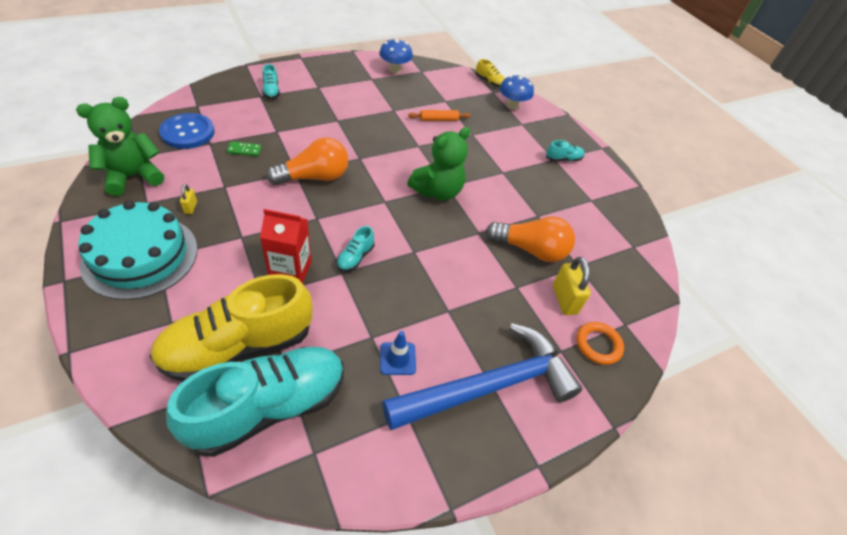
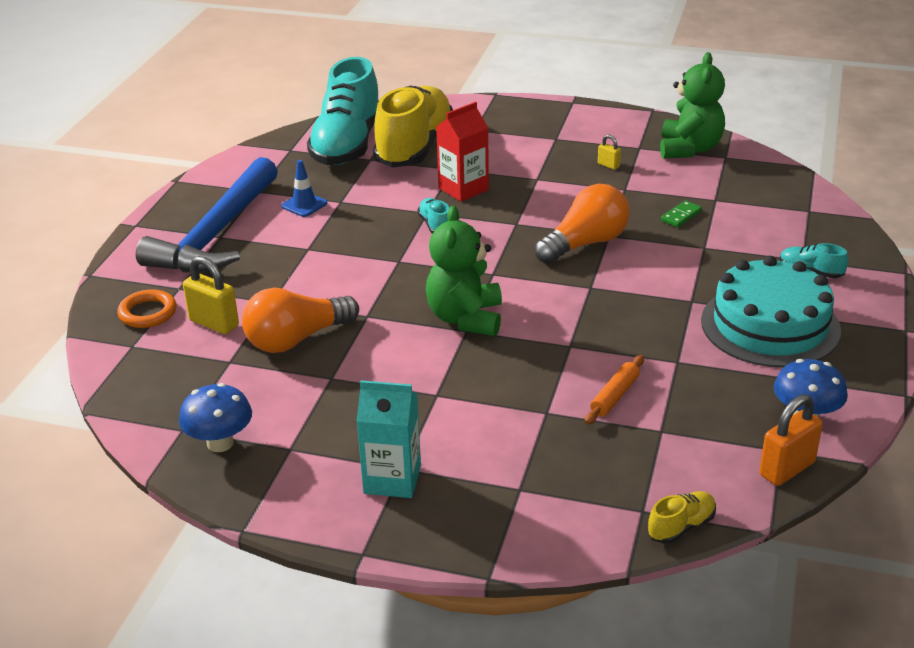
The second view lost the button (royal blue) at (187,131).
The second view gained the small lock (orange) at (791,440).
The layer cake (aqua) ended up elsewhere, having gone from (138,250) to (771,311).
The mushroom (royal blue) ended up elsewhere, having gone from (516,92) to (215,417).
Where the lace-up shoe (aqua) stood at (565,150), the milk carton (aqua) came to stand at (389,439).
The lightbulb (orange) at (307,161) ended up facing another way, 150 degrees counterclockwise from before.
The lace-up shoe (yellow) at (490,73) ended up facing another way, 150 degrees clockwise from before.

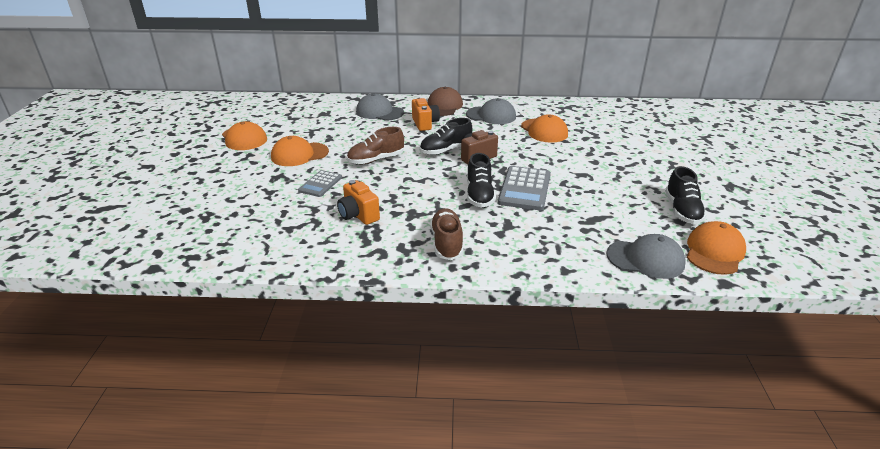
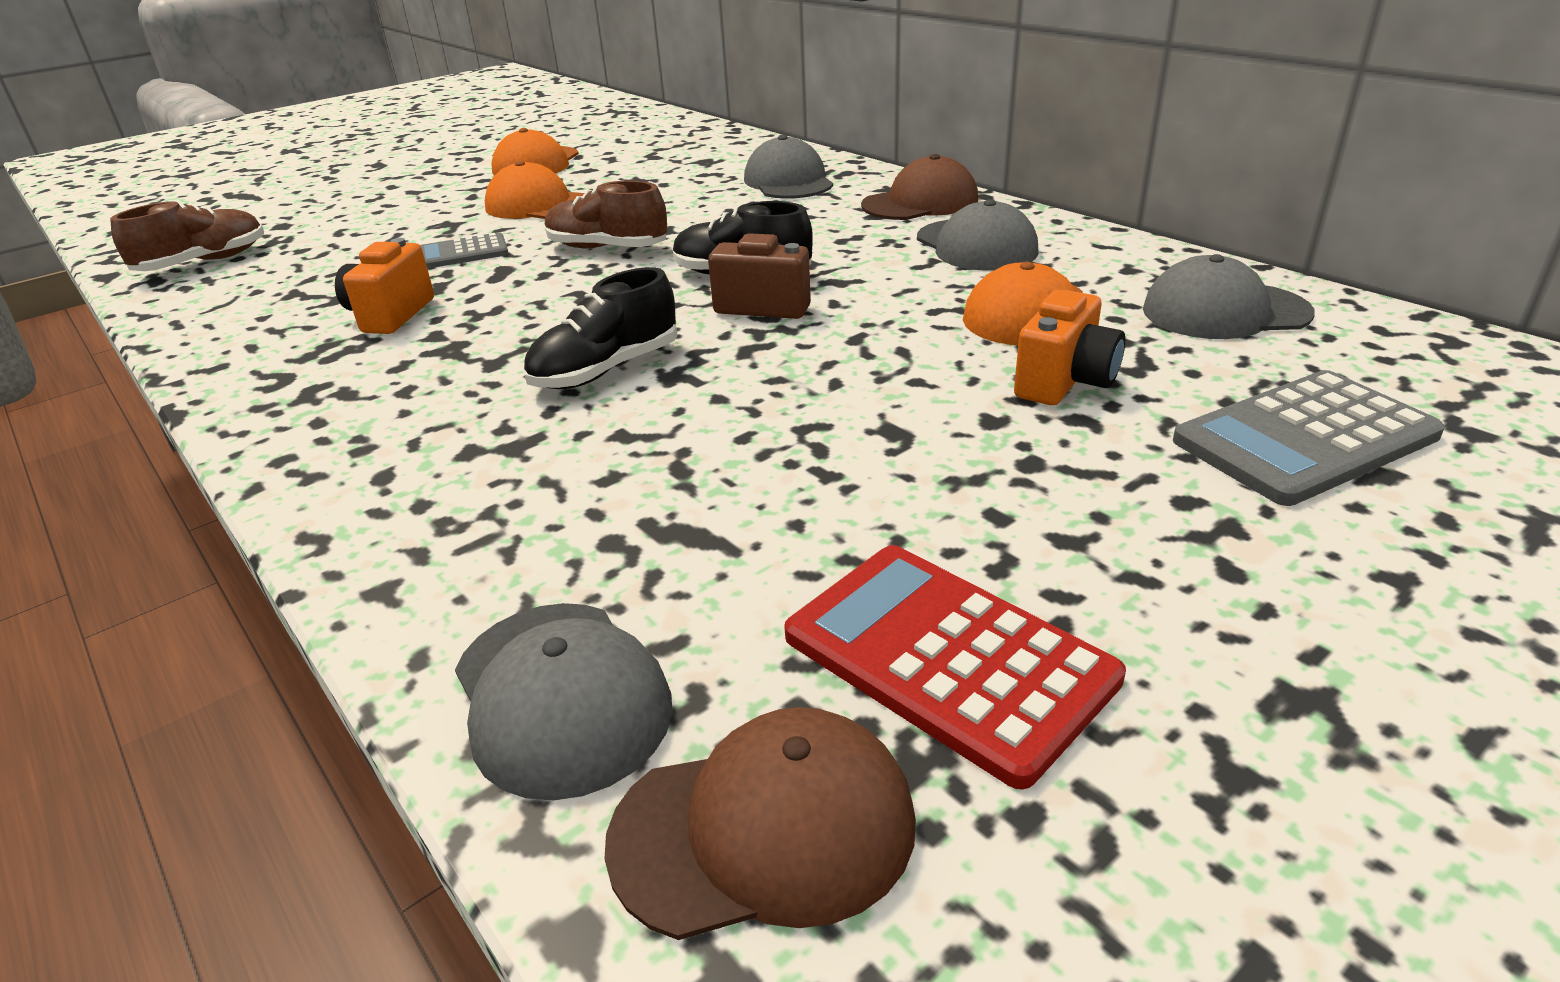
The second view gained the peaked cap (gray) at (1229,296).
The photo camera (orange) ended up elsewhere, having gone from (426,114) to (1069,347).
The lace-up shoe (dark brown) ended up elsewhere, having gone from (446,234) to (187,236).
The pocket calculator (gray) ended up elsewhere, having gone from (524,188) to (1309,438).
Where the lace-up shoe (black) stood at (686,195), the pocket calculator (scarlet) came to stand at (955,667).
What was the peaked cap (orange) at (716,248) turned into the peaked cap (dark brown) at (760,823).

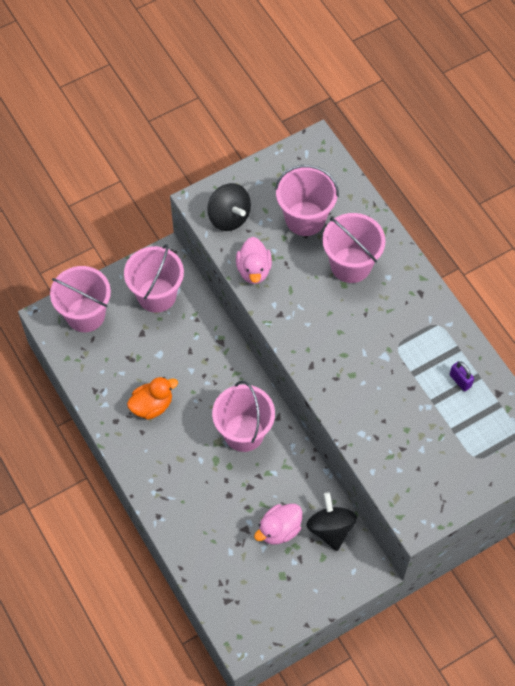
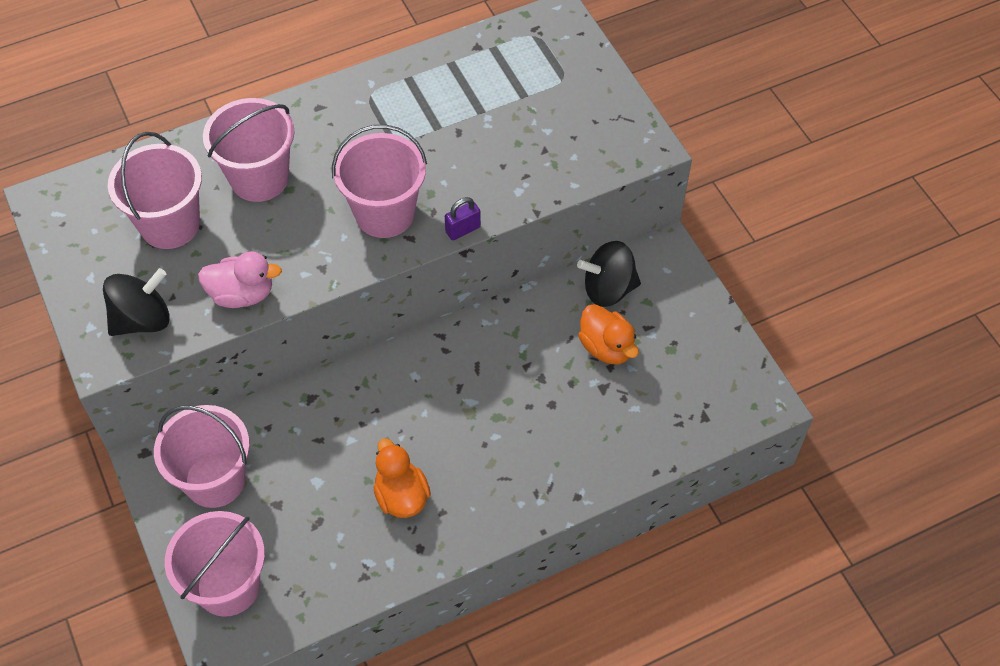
The pail (rosy) ended up elsewhere, having gone from (243,416) to (379,181).
The small lock (violet) ended up elsewhere, having gone from (462,376) to (463,218).
What was the rubber duck (rosy) at (278,524) turned into the rubber duck (orange) at (608,334).

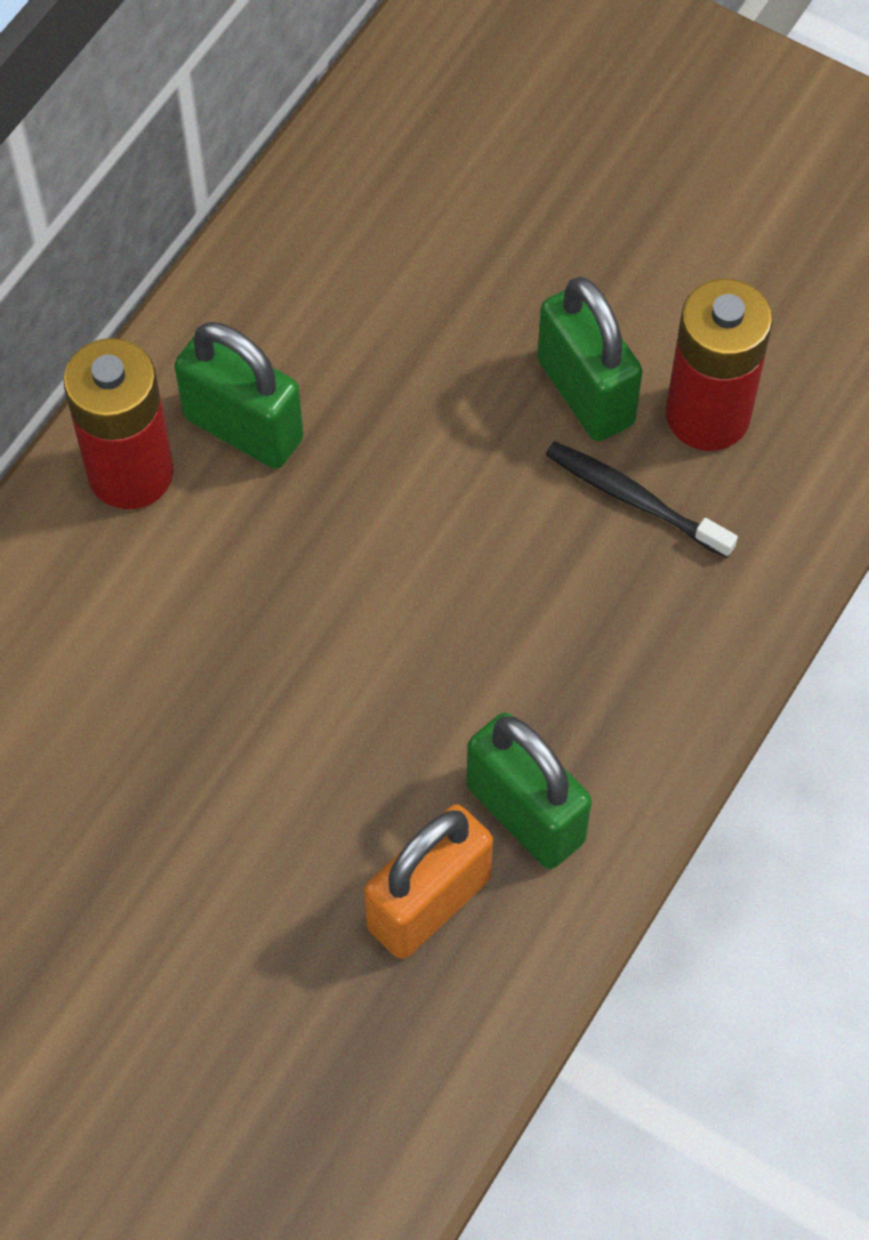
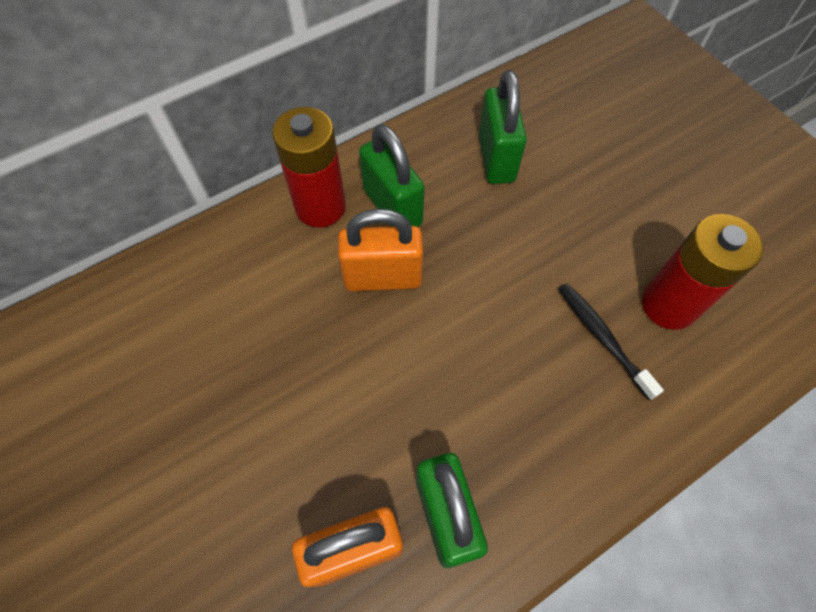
The second view gained the small lock (orange) at (380,250).
The small lock (emerald) ended up elsewhere, having gone from (590,359) to (503,127).

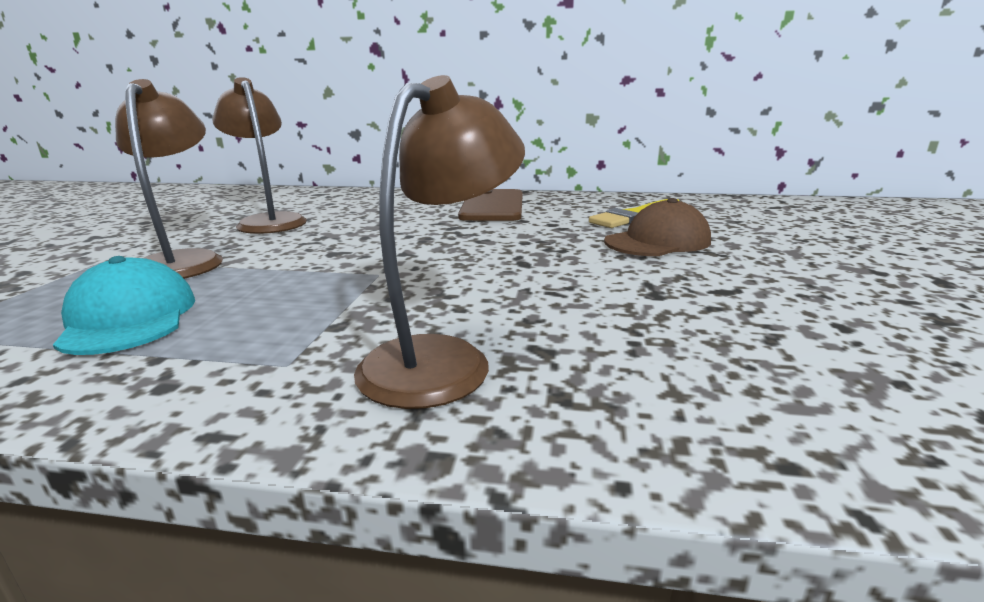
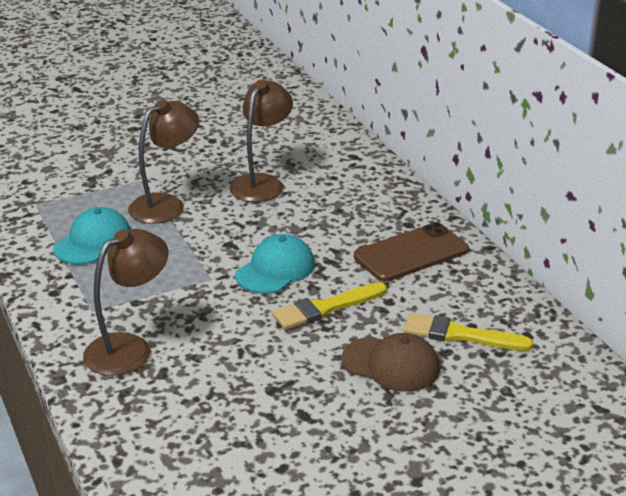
The second view gained the peaked cap (aqua) at (275,264).
The second view gained the paintbrush (yellow) at (329,305).
The lamp (dark brown) at (439,242) ended up facing another way, 45 degrees counterclockwise from before.

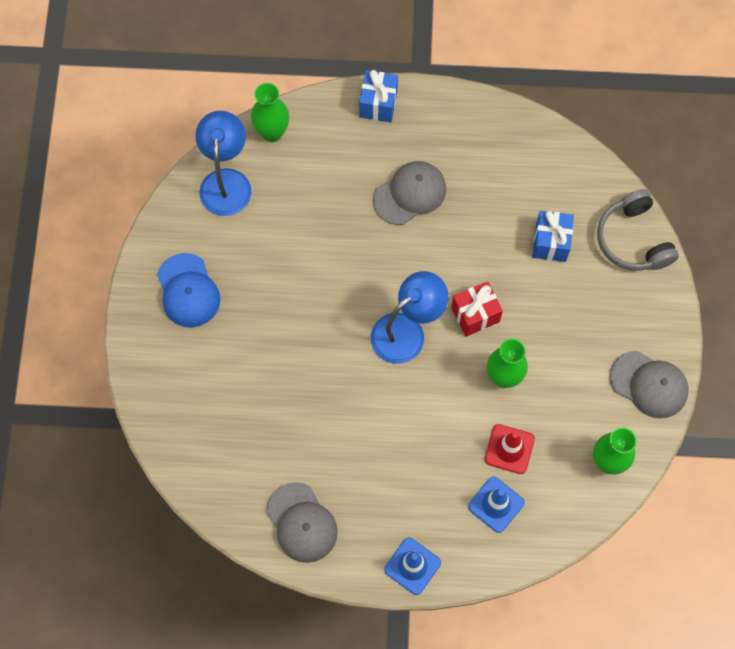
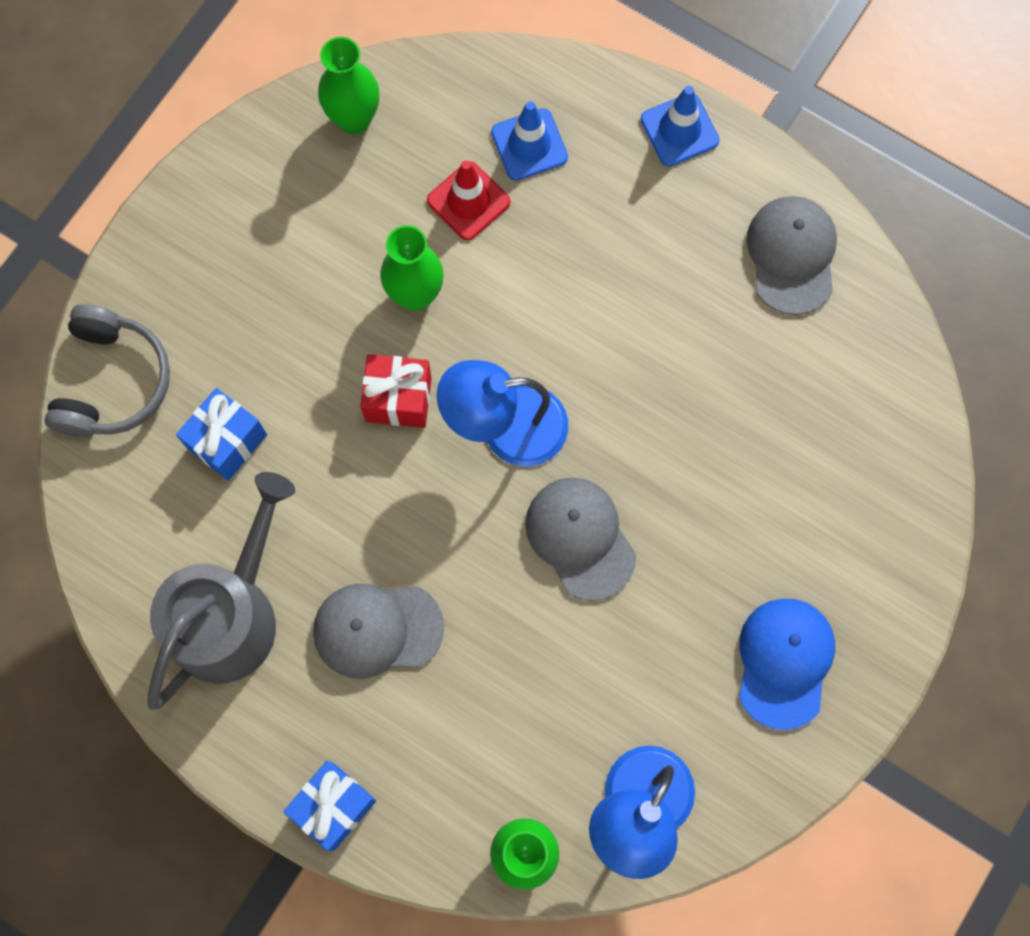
The second view gained the watering can (gray) at (221,591).
The peaked cap (gray) ended up elsewhere, having gone from (649,385) to (580,539).

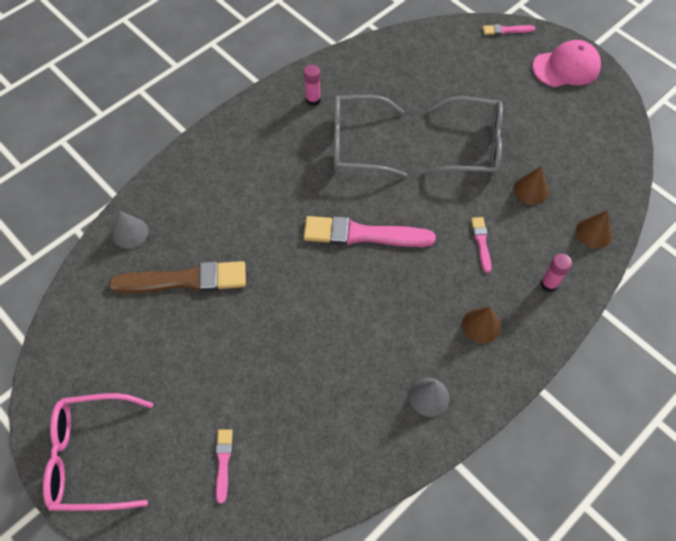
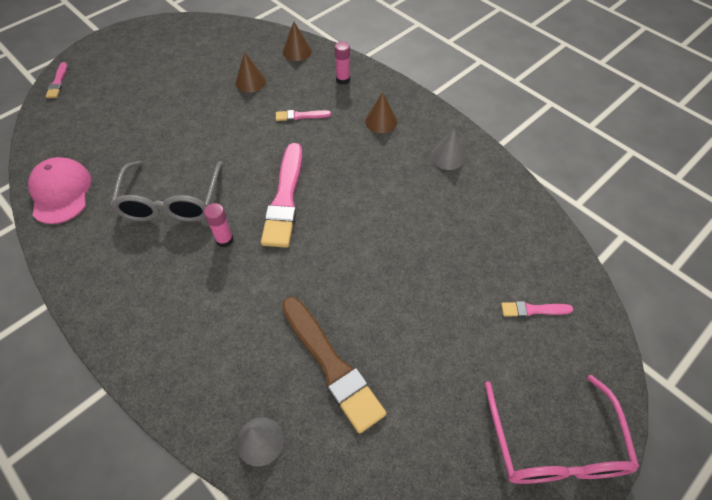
The second view lost the eyeglasses (gray) at (462,136).
The stick of glue (rosy) ended up elsewhere, having gone from (312,85) to (218,225).
The peaked cap (rosy) ended up elsewhere, having gone from (566,63) to (59,190).
The paintbrush (dark brown) at (177,277) ended up facing another way, 150 degrees clockwise from before.

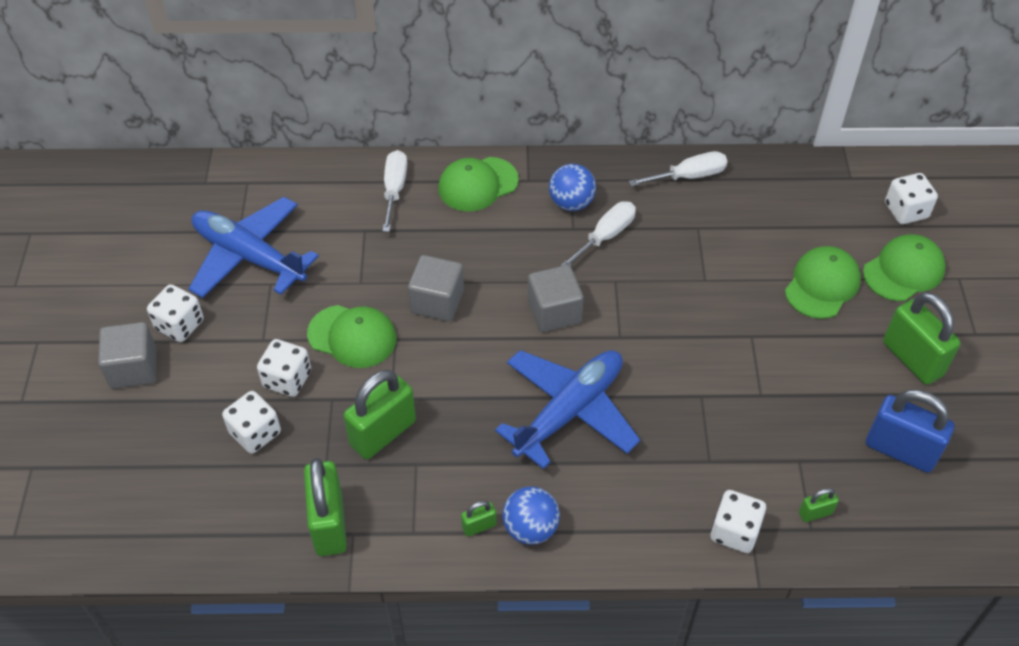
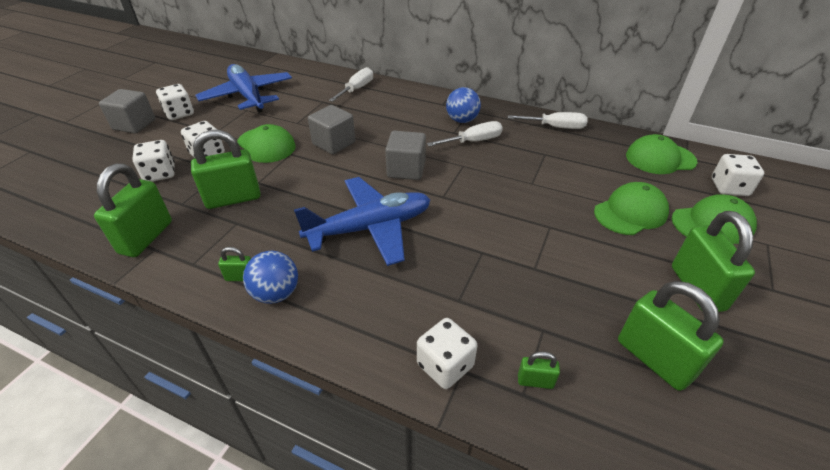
The peaked cap (emerald) ended up elsewhere, having gone from (478,184) to (661,154).
What was the small lock (royal blue) at (910,431) turned into the small lock (emerald) at (671,336).

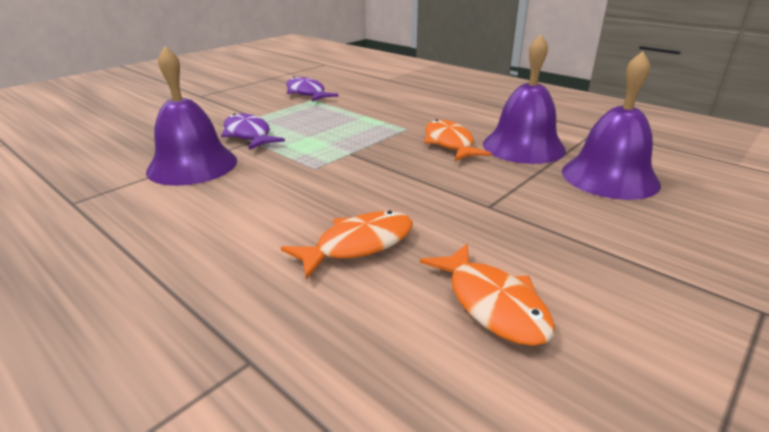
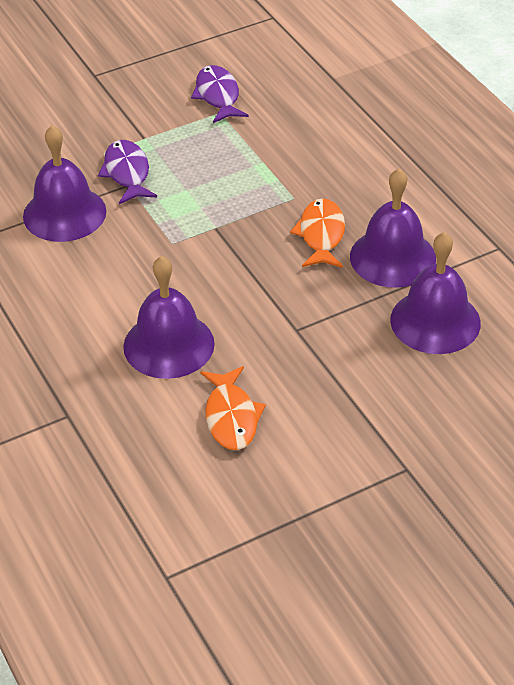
Where the toy fish (orange) stood at (347,245), the bell (violet) came to stand at (169,317).

